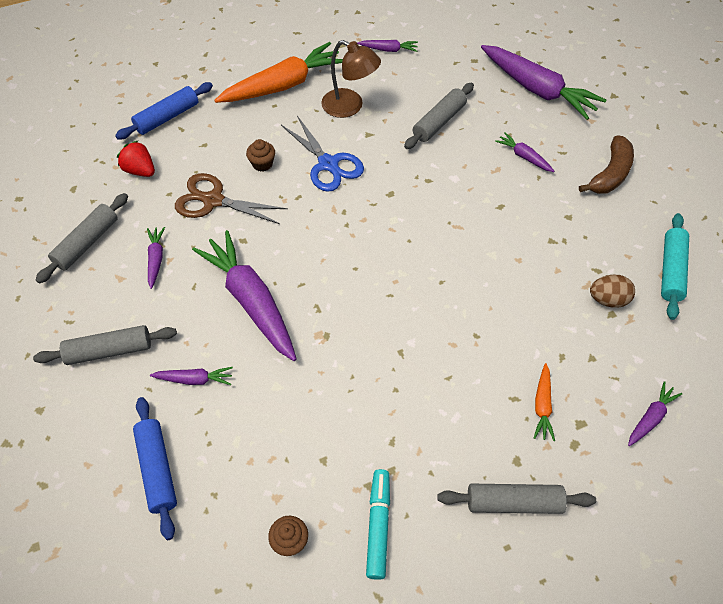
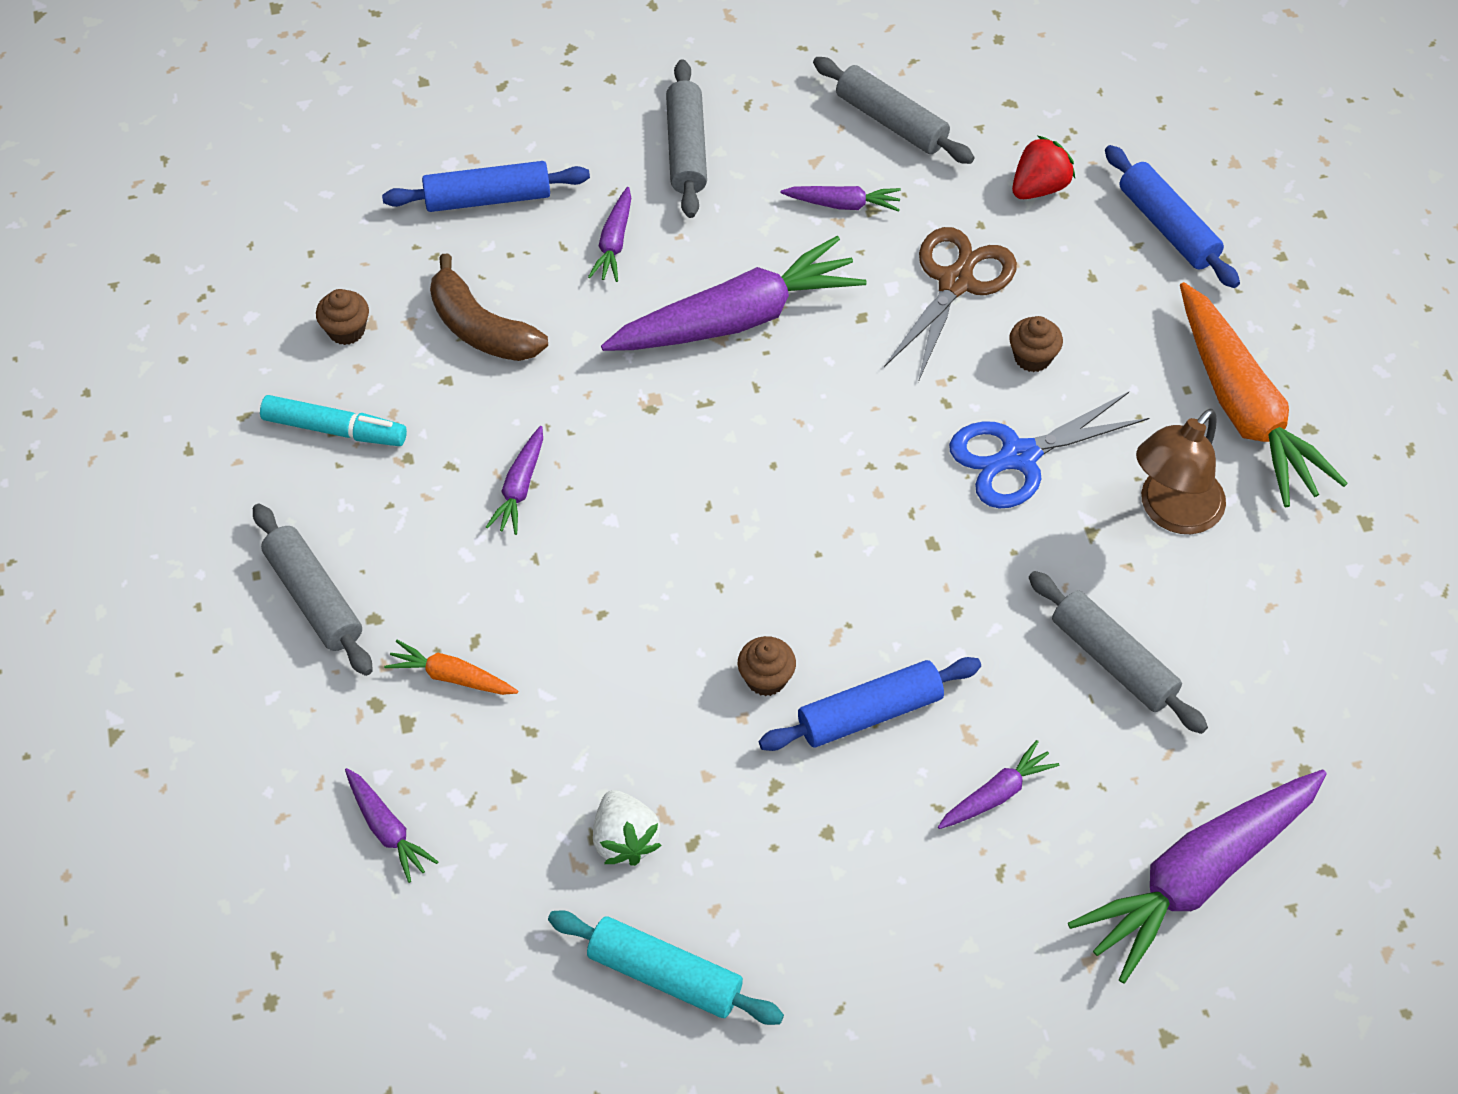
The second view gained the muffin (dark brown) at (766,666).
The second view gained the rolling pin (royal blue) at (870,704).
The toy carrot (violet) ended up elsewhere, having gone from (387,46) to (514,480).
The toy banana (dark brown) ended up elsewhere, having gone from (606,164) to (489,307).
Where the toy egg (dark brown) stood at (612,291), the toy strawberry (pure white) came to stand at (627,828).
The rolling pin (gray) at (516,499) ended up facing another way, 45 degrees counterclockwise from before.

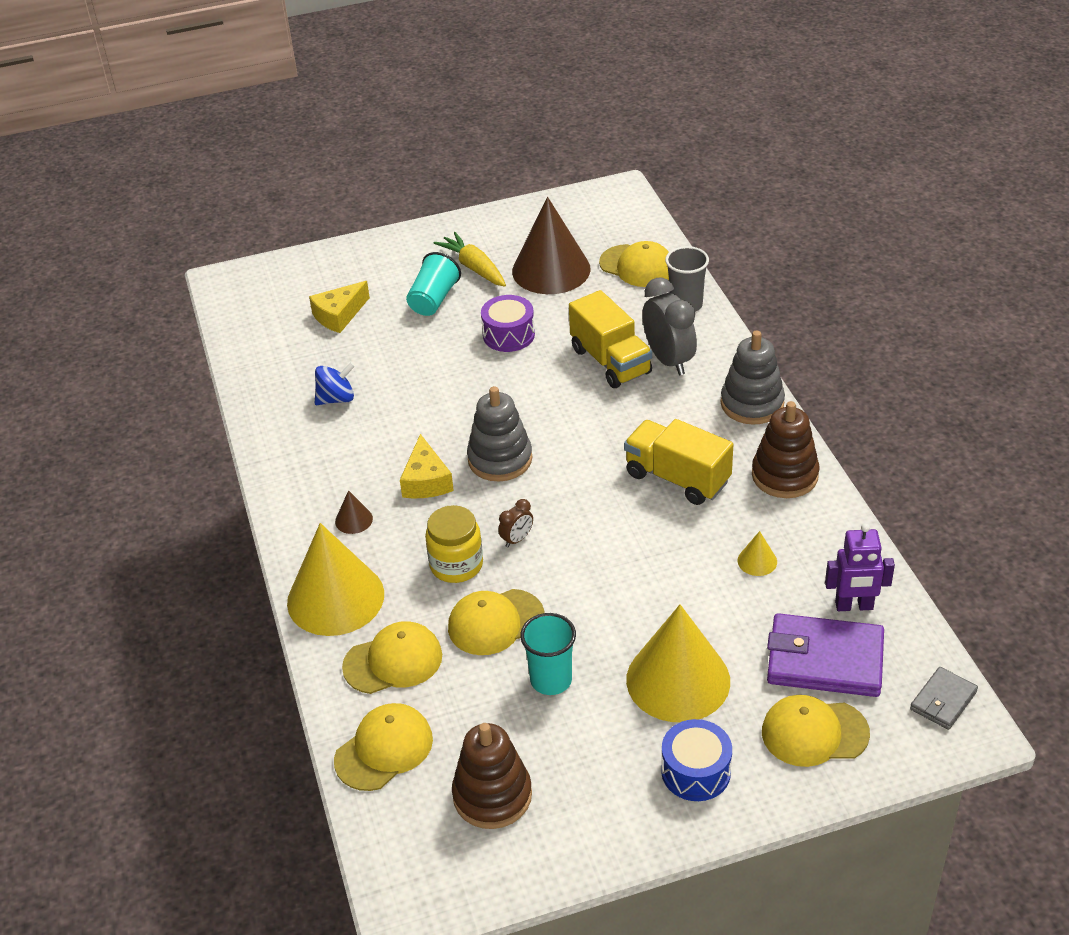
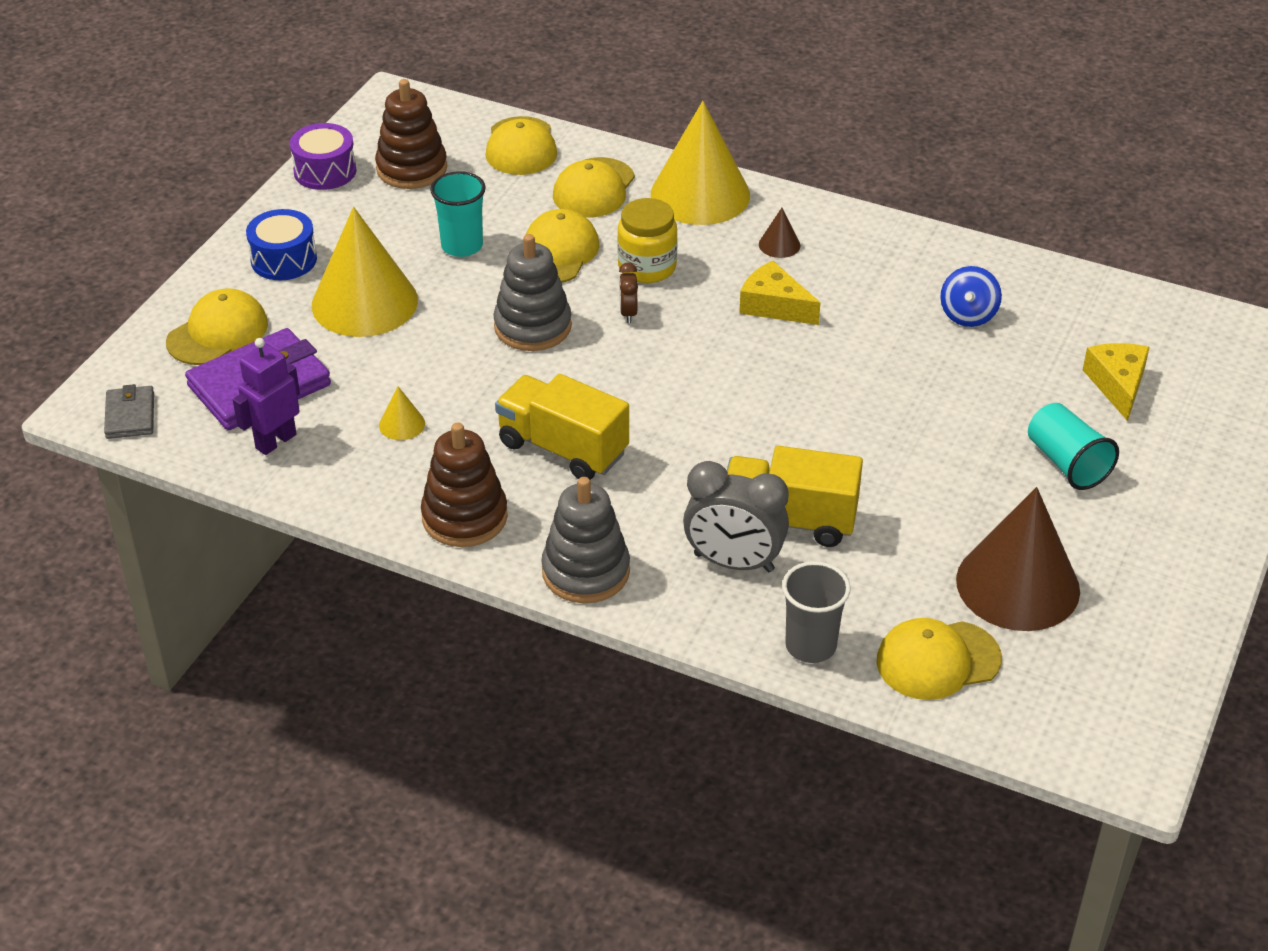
The second view lost the toy carrot (yellow) at (470,259).
The stacking rings (gray) ended up elsewhere, having gone from (499,433) to (532,292).
The drum (violet) ended up elsewhere, having gone from (508,323) to (323,156).
The toy truck (yellow) at (679,462) ended up facing another way, 135 degrees counterclockwise from before.

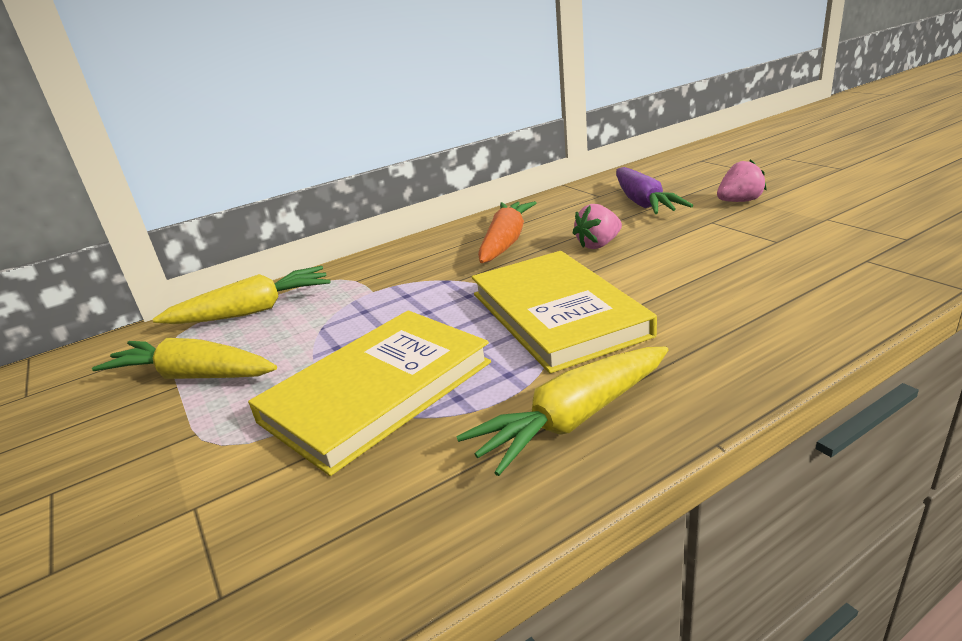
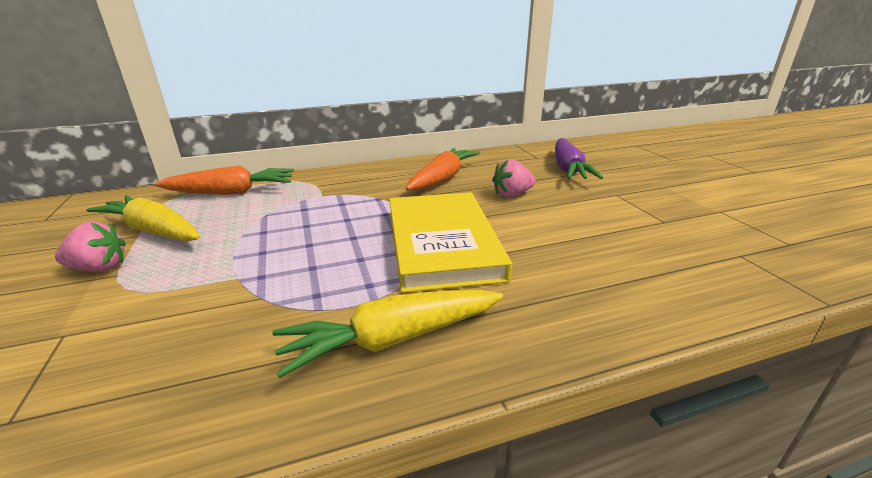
The second view lost the hardcover (yellow) at (369,393).
The toy strawberry (rosy) ended up elsewhere, having gone from (741,180) to (90,247).
What was the toy carrot (yellow) at (241,295) turned into the toy carrot (orange) at (224,180).

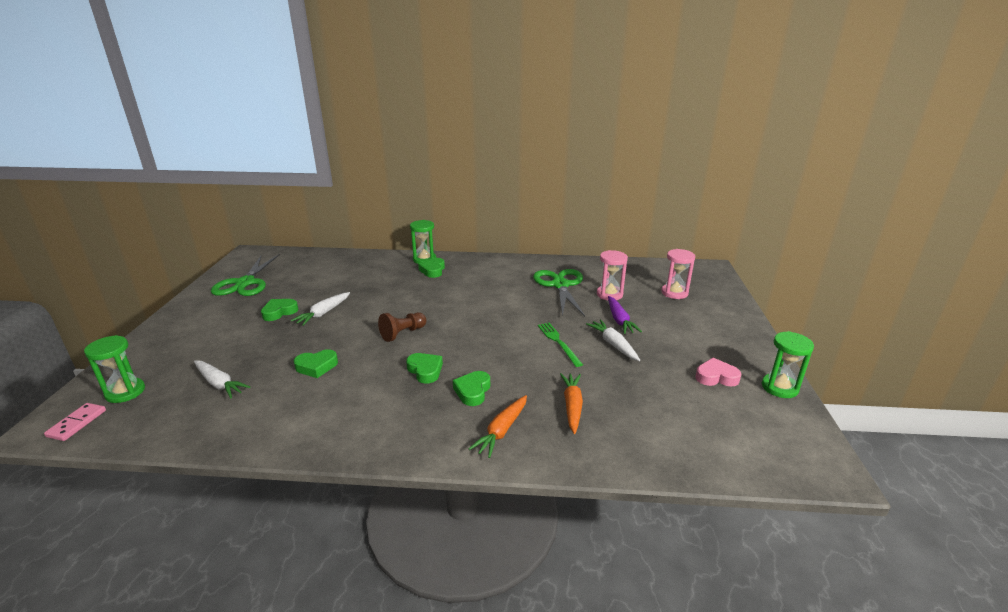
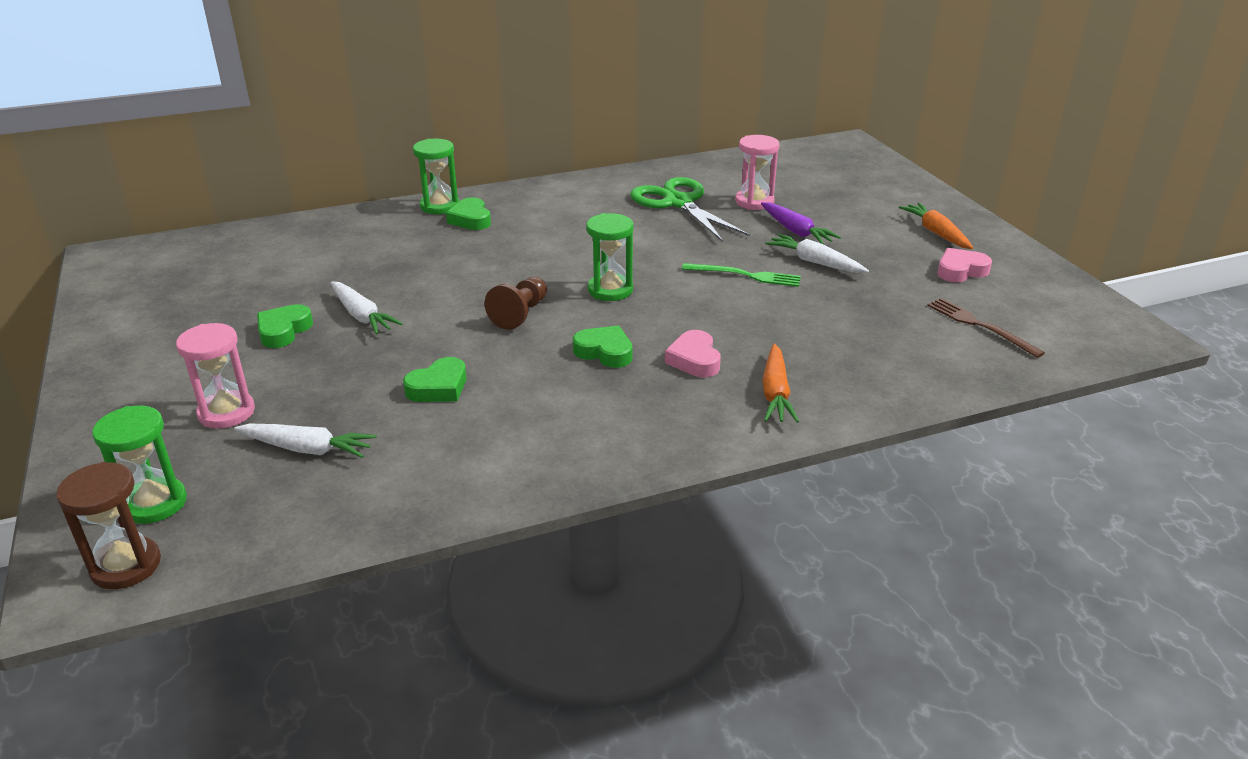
The second view lost the shears (emerald) at (245,275).
The second view gained the fork (dark brown) at (986,328).
The toy carrot (orange) ended up elsewhere, having gone from (571,403) to (936,226).
The hourglass (rosy) ended up elsewhere, having gone from (678,274) to (215,375).
The hourglass (emerald) ended up elsewhere, having gone from (788,364) to (610,257).
Where the domino piece (rosy) stood at (75,422), the hourglass (dark brown) came to stand at (108,525).
What was the heart (emerald) at (471,388) turned into the heart (rosy) at (693,353).
The toy carrot (pure white) at (320,309) ended up facing another way, 45 degrees counterclockwise from before.
The fork (emerald) at (560,345) ended up facing another way, 150 degrees clockwise from before.

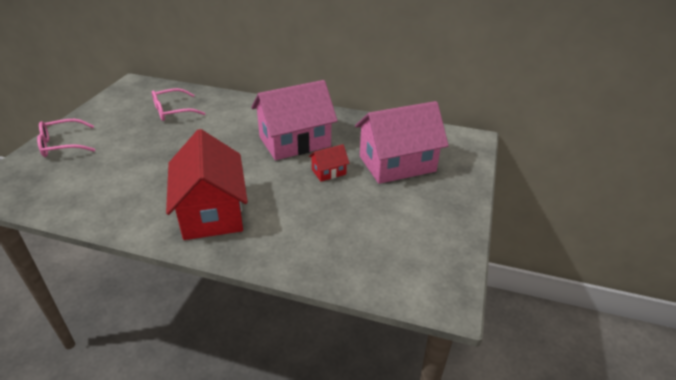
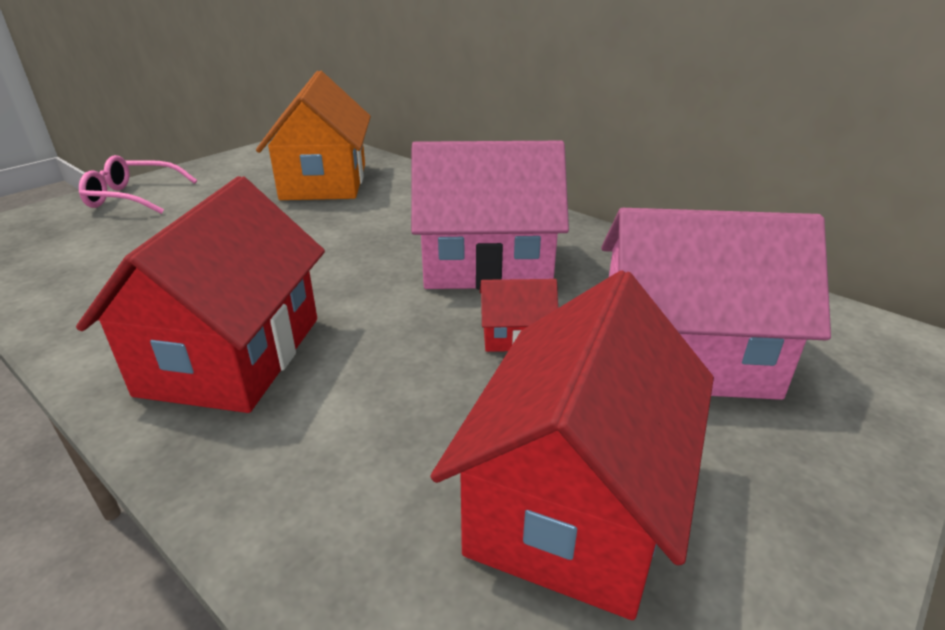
The second view gained the cottage (scarlet) at (572,445).
Where the eyeglasses (rosy) stood at (178,104), the cottage (orange) came to stand at (313,135).

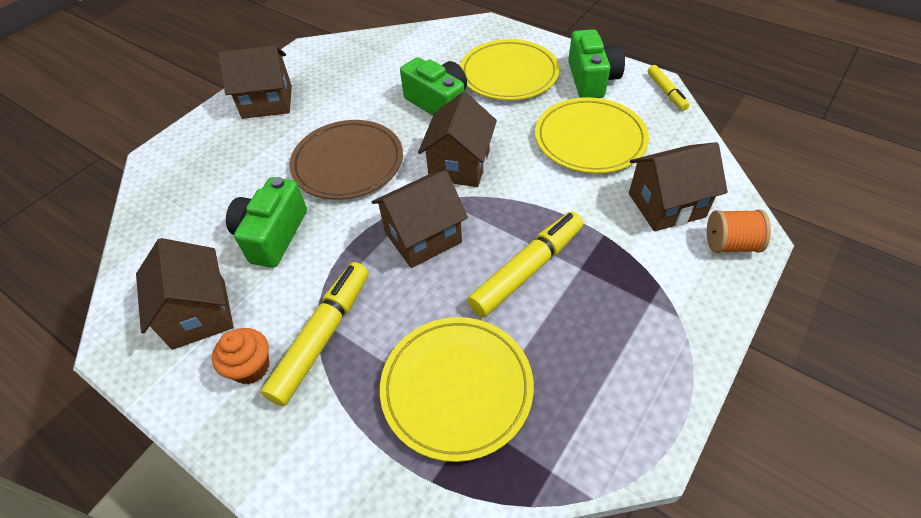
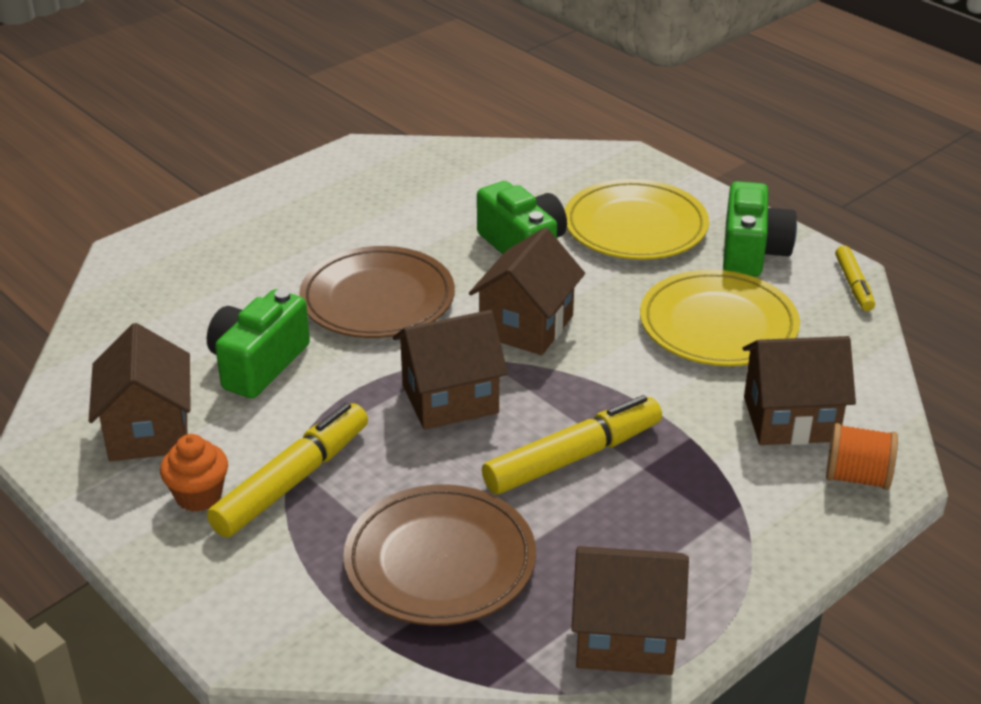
The cottage (dark brown) ended up elsewhere, having gone from (255,82) to (630,610).
What was the plate (yellow) at (457,389) turned into the plate (dark brown) at (439,555).

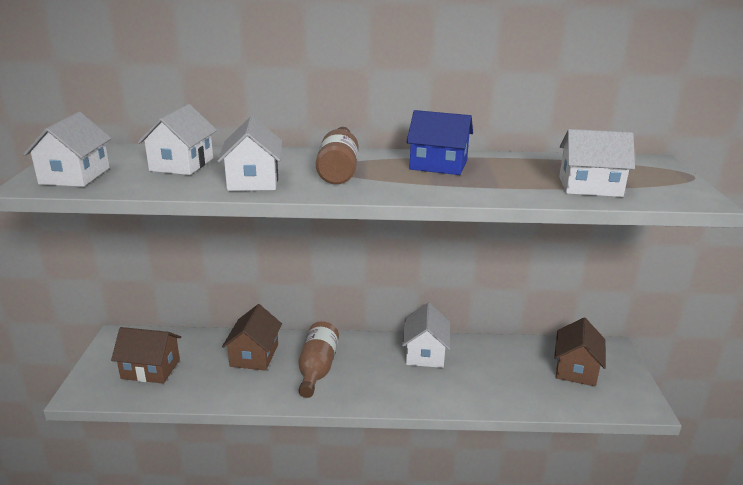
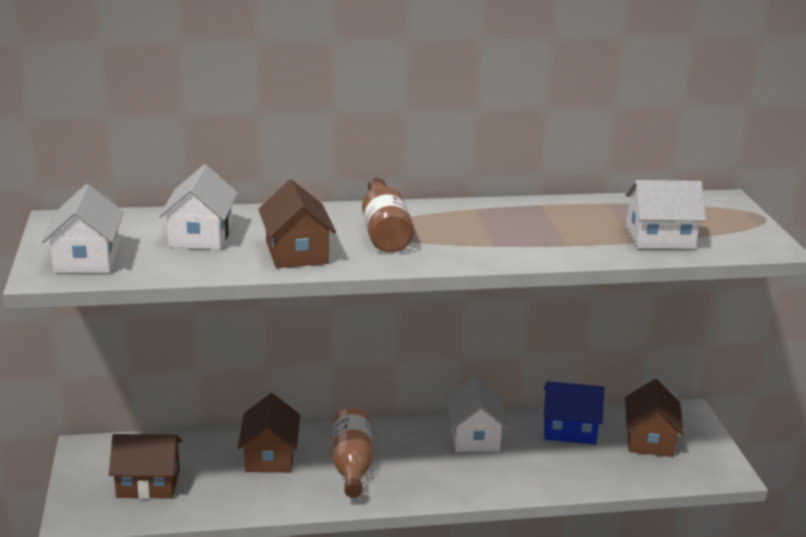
The cottage (royal blue) ended up elsewhere, having gone from (439,142) to (574,412).
What was the cottage (pure white) at (249,153) turned into the cottage (dark brown) at (297,224).

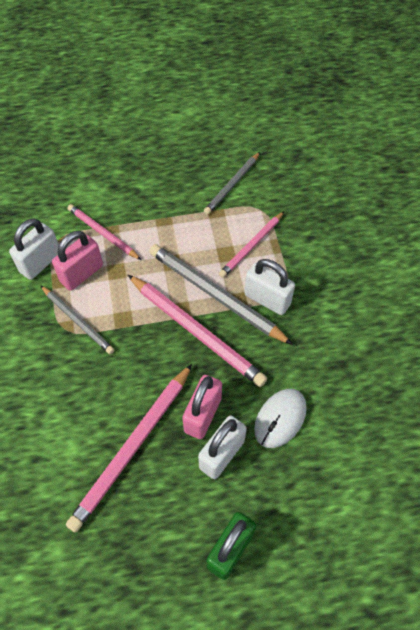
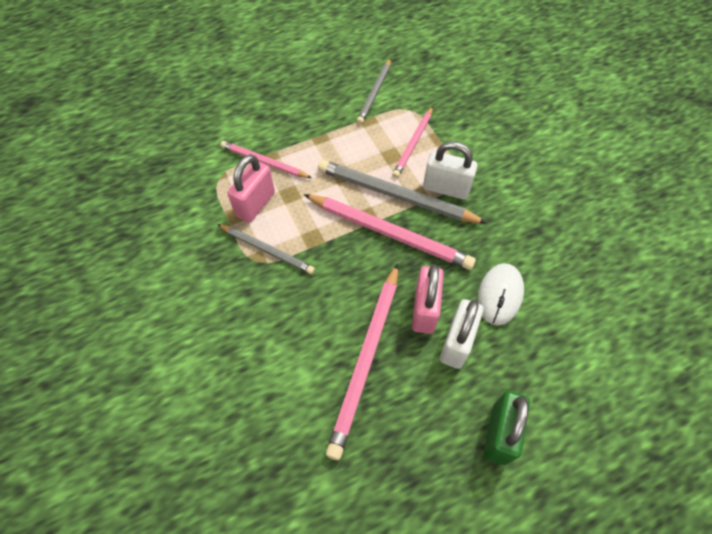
The second view lost the small lock (pure white) at (34,249).

